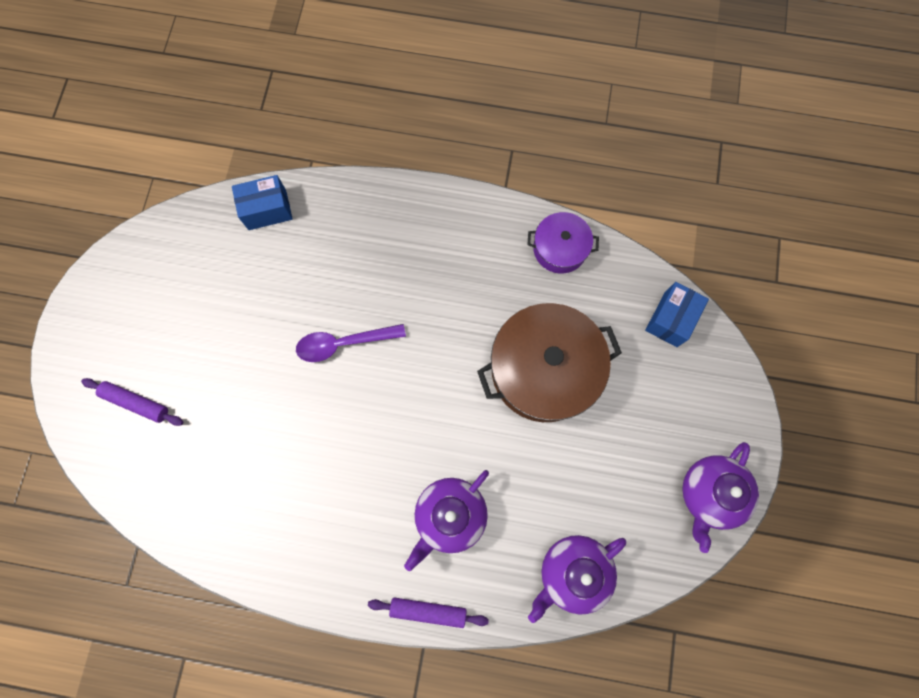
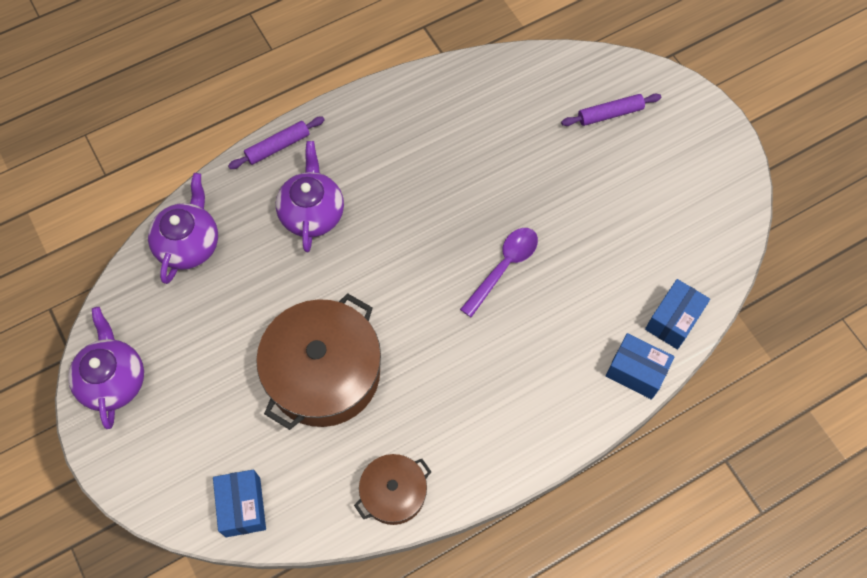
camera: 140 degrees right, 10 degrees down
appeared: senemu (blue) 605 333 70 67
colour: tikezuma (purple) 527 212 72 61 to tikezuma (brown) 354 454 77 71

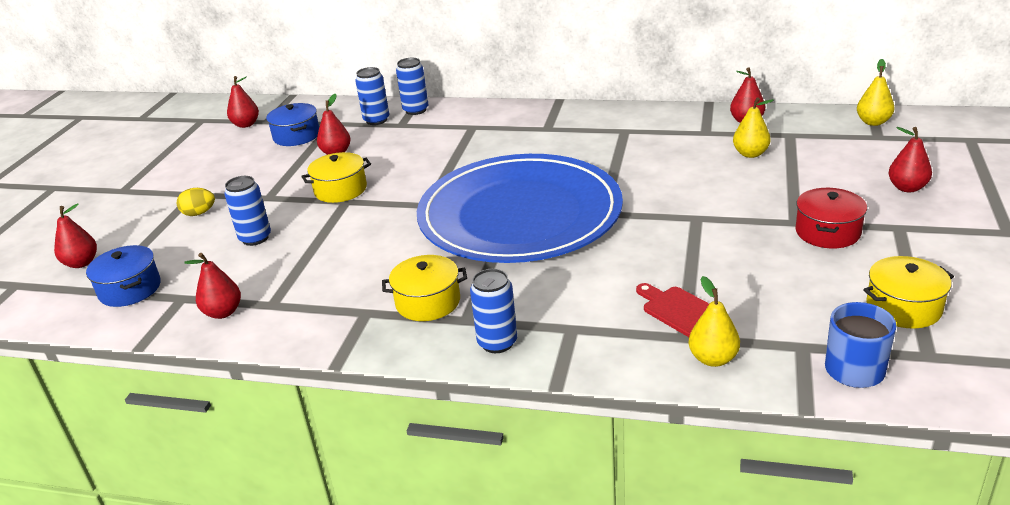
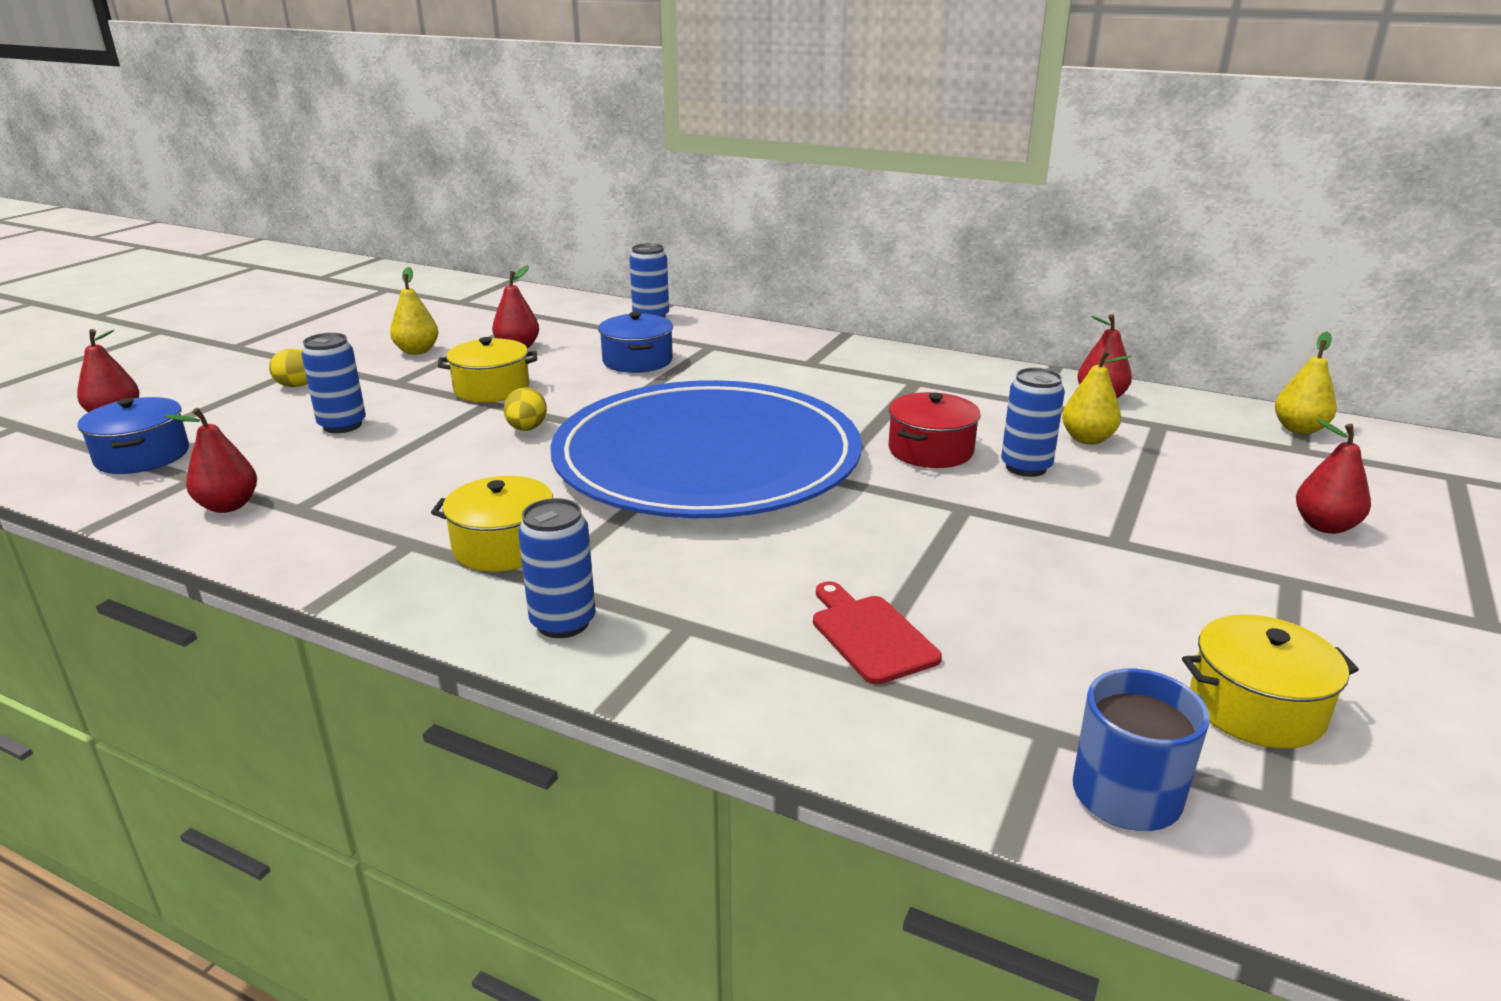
camera: 10 degrees right, 5 degrees down
missing: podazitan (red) 227 76 32 52
appeared: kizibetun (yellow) 504 387 43 44
relocated: podazitan (yellow) 689 276 51 91 to 390 267 49 88; tikezuma (blue) 266 103 53 43 to 598 312 75 61; tikezuma (red) 796 188 71 60 to 889 392 92 76; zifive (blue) 355 67 34 58 to 1001 368 64 109

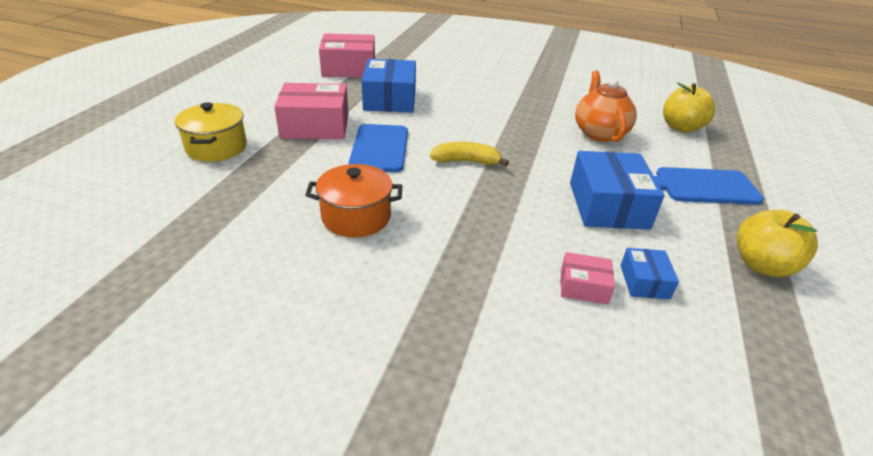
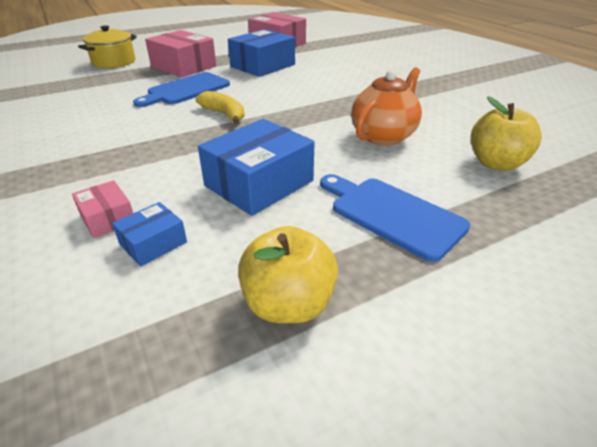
camera: 45 degrees right, 0 degrees up
missing: tikezuma (orange) 305 164 97 73

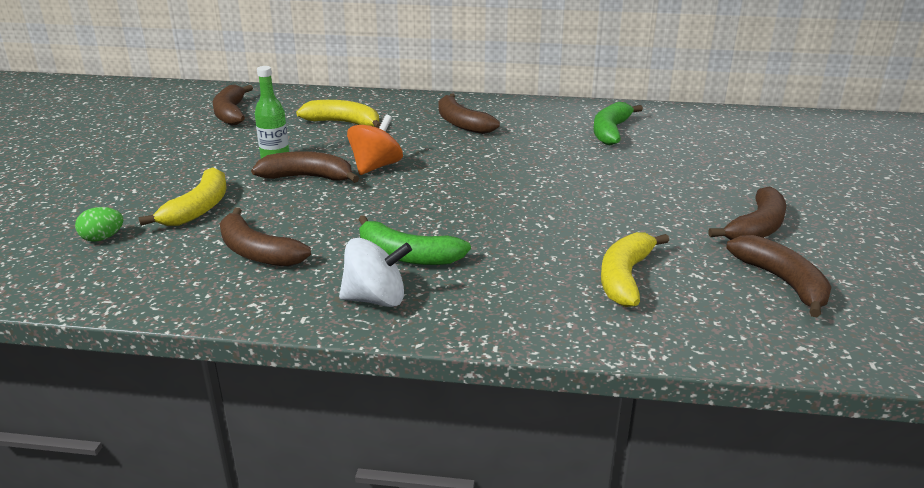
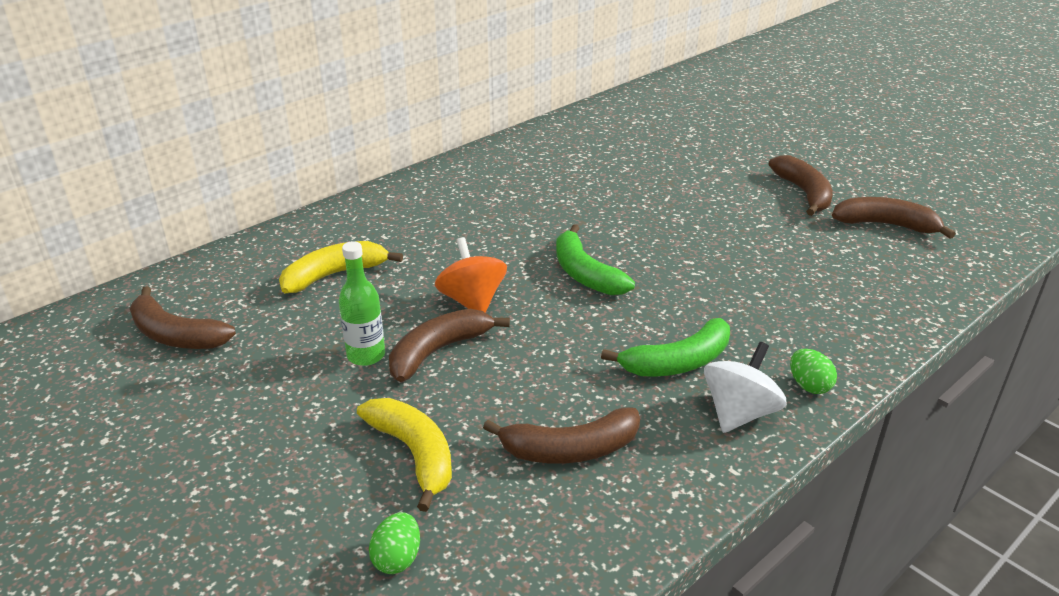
camera: 50 degrees left, 5 degrees up
missing: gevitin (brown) 438 94 62 40; gevitin (yellow) 601 232 68 75
appeared: kizibetun (green) 790 349 47 45
relocated: gevitin (green) 593 102 50 43 to 556 224 79 71

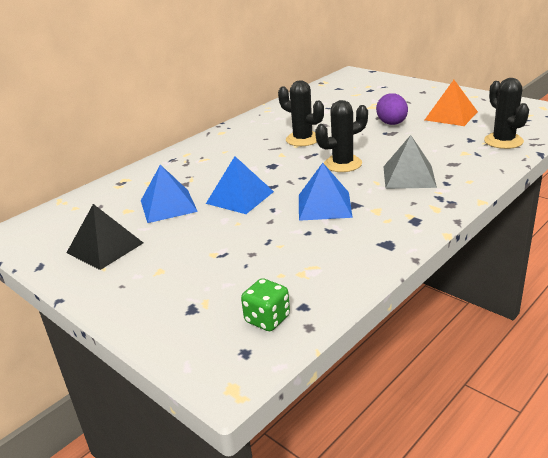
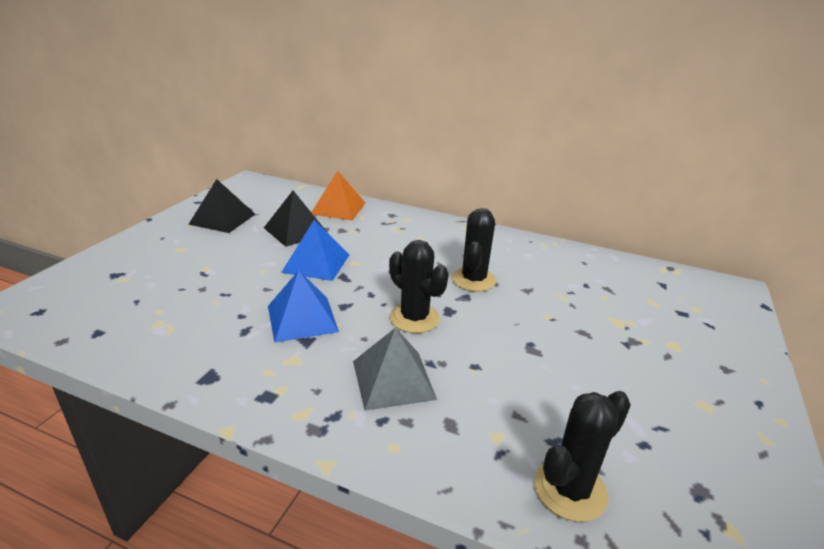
camera: 65 degrees right, 0 degrees up
missing: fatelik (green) 241 278 49 53; kizibetun (purple) 376 93 32 32
relocated: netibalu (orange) 425 80 53 46 to 311 170 54 51
colour: netibalu (blue) 141 165 57 58 to netibalu (black) 264 191 64 56

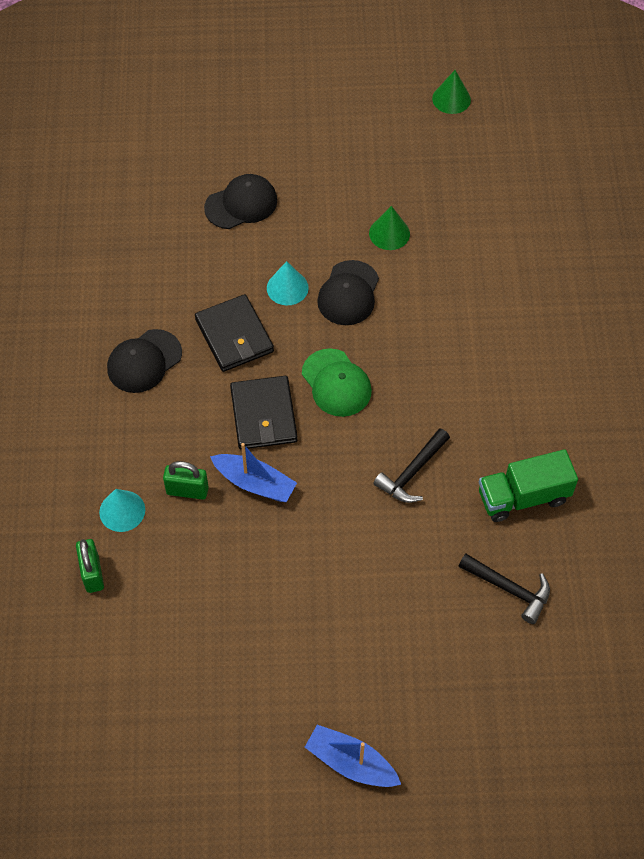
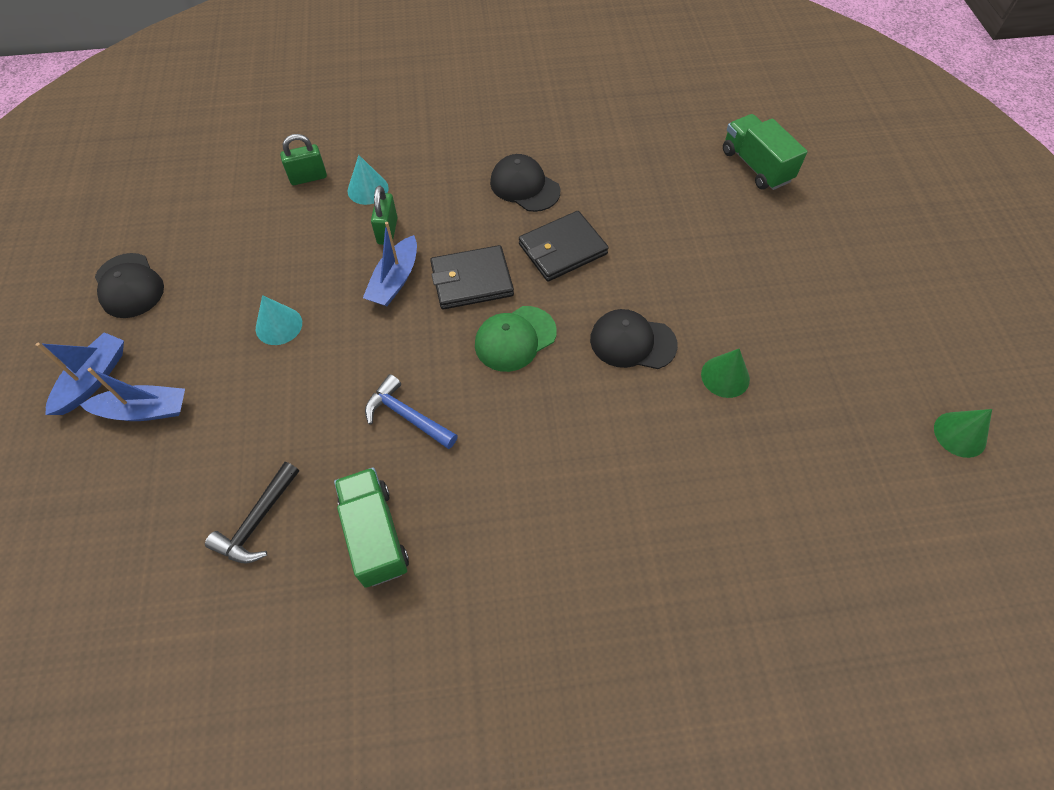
camera: 85 degrees right, 0 degrees up
appeared: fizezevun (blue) 80 368 105 53; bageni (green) 723 114 84 76
relocated: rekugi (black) 204 174 73 55 to 95 253 69 65; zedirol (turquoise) 267 261 42 44 to 256 295 46 50
colour: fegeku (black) 373 428 77 75 to fegeku (blue) 365 374 93 75

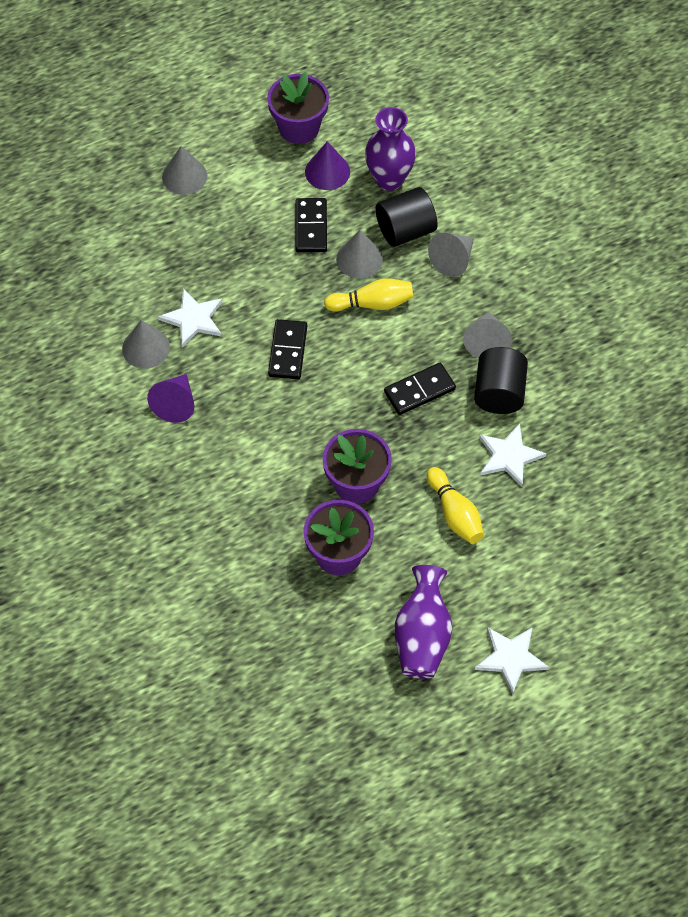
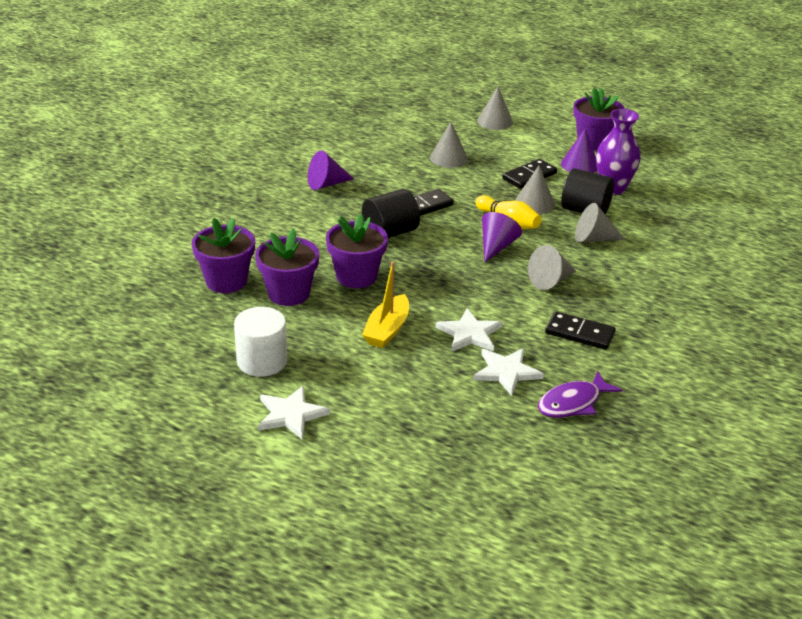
camera: 50 degrees right, 25 degrees down
appeared: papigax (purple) 192 218 63 75; zedirol (purple) 482 212 40 50; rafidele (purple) 538 371 84 47
relocated: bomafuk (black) 474 347 54 67 to 362 189 58 49; zedirol (grey) 122 320 48 49 to 430 122 38 46; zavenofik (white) 158 289 64 58 to 473 348 71 48; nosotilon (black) 384 363 72 52 to 545 311 71 39
exchanged: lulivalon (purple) 395 565 57 114 to bomafuk (white) 234 307 53 70; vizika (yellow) 427 467 57 77 to fizezevun (yellow) 362 261 47 87

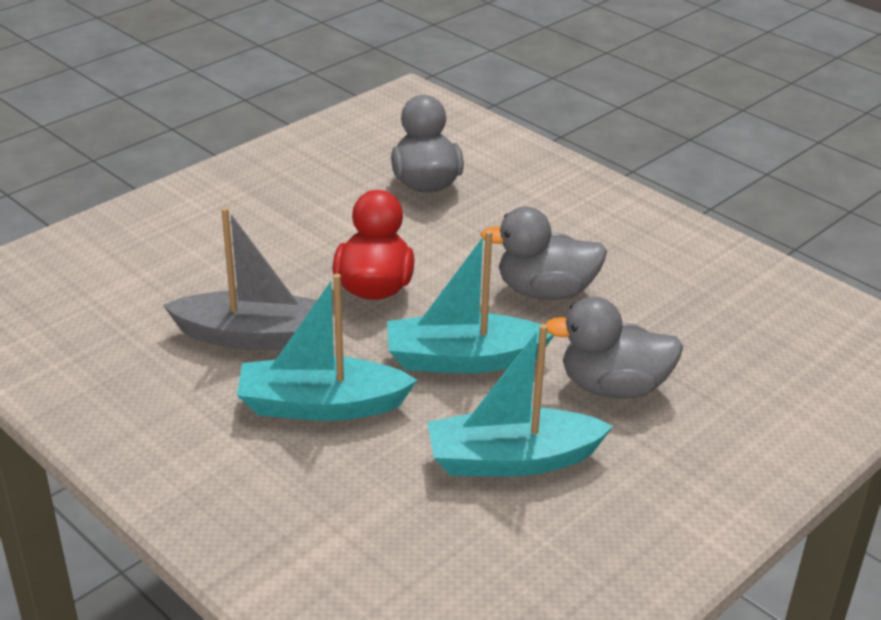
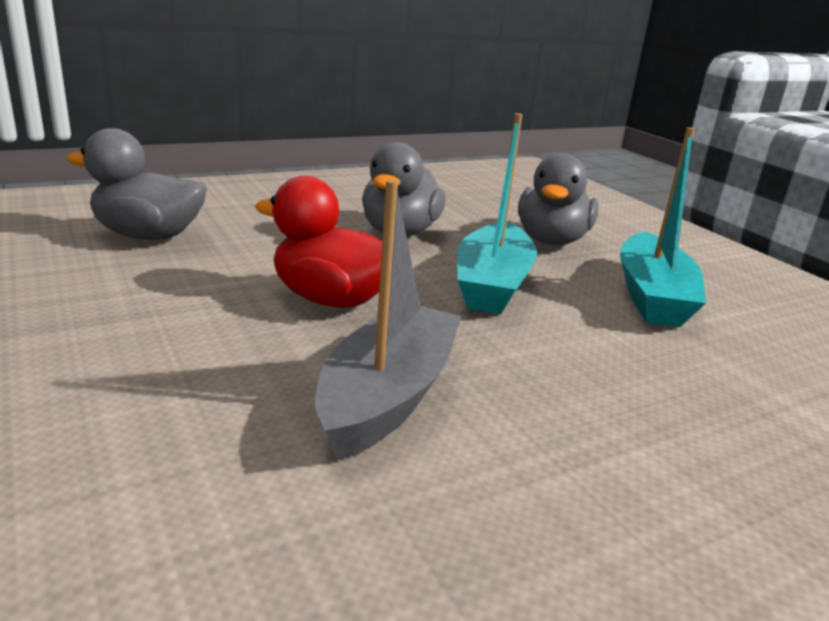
camera: 75 degrees left, 10 degrees down
missing: fizezevun (turquoise) 237 273 180 148

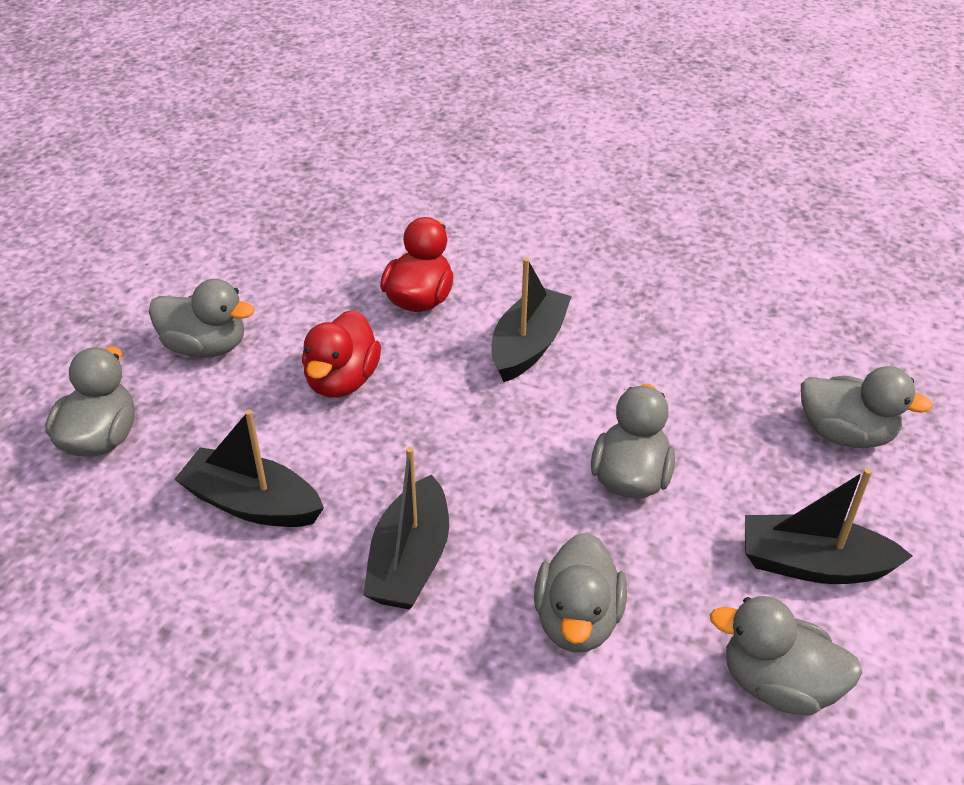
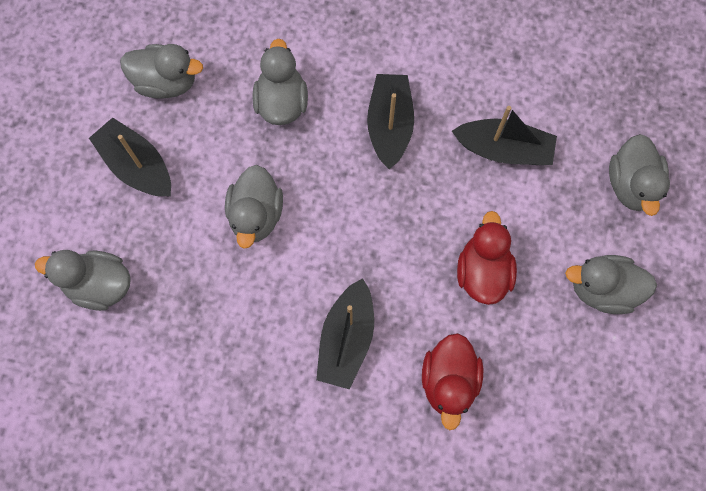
camera: 170 degrees right, 30 degrees up
spun: fizezevun (black) 745 468 168 116 = 89 117 82 79 135 degrees counterclockwise

